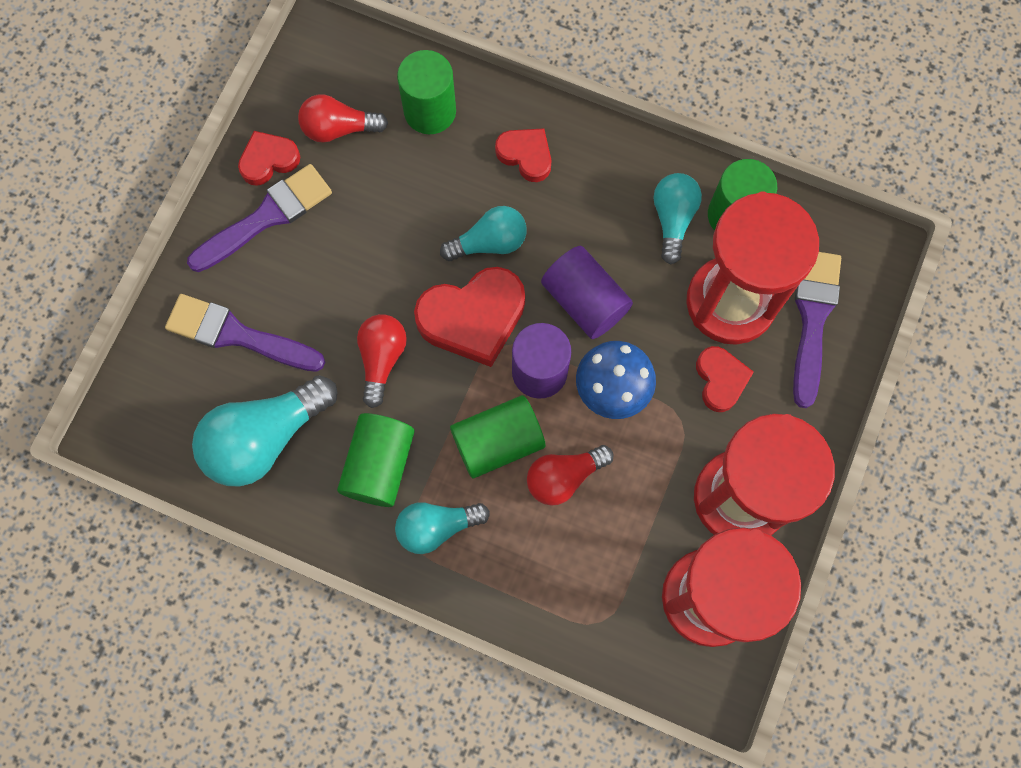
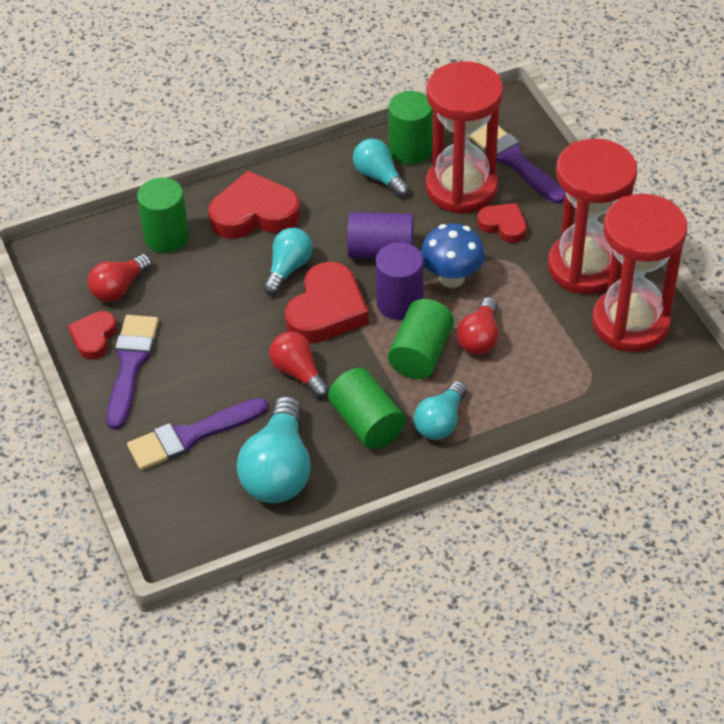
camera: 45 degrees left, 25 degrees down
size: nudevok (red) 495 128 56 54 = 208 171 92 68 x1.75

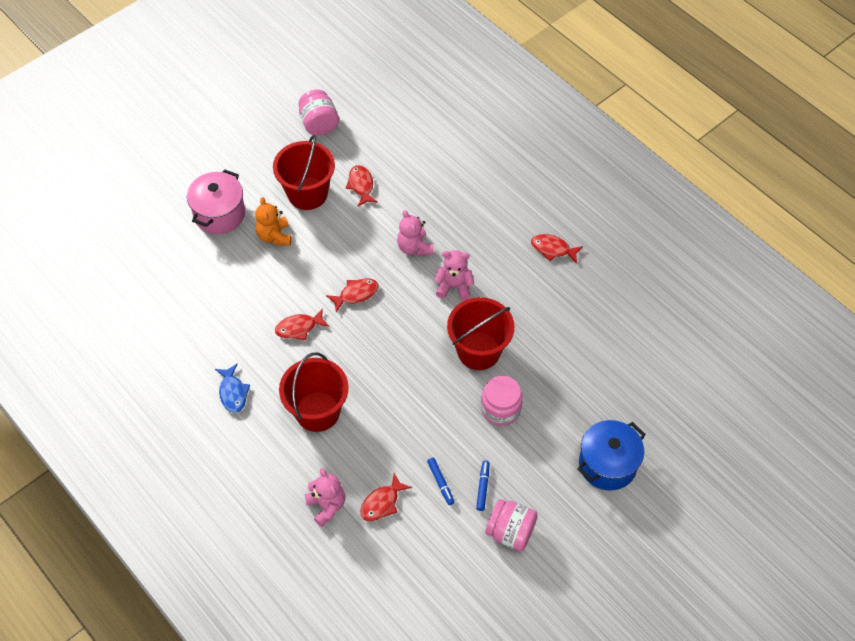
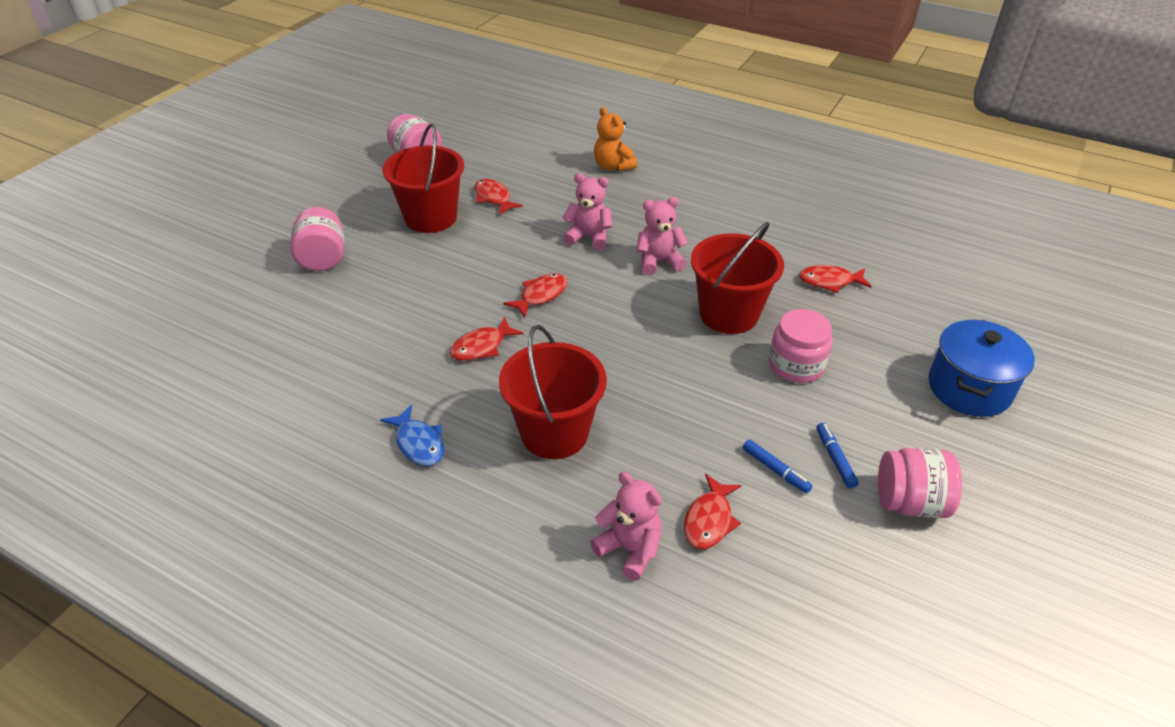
camera: 20 degrees left, 15 degrees down
relocated: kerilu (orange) 255 197 36 49 to 594 107 43 65; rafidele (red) 531 234 52 30 to 799 265 73 28
exchanged: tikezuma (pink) 187 169 58 65 to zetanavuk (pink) 290 207 54 64
spun: kerilu (pink) 397 210 37 46 = 562 173 50 77 150 degrees clockwise

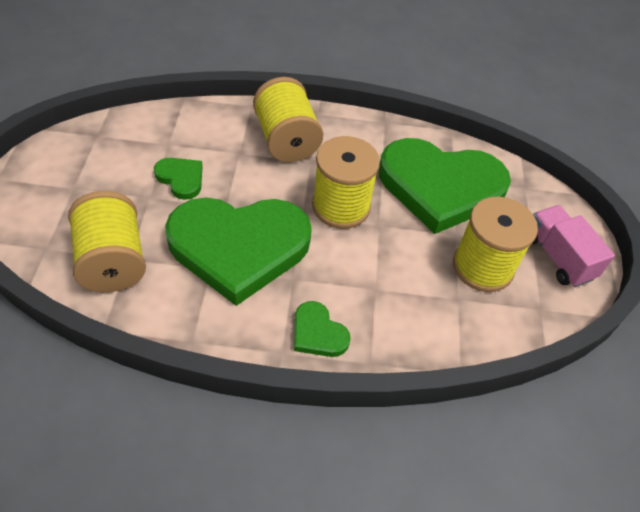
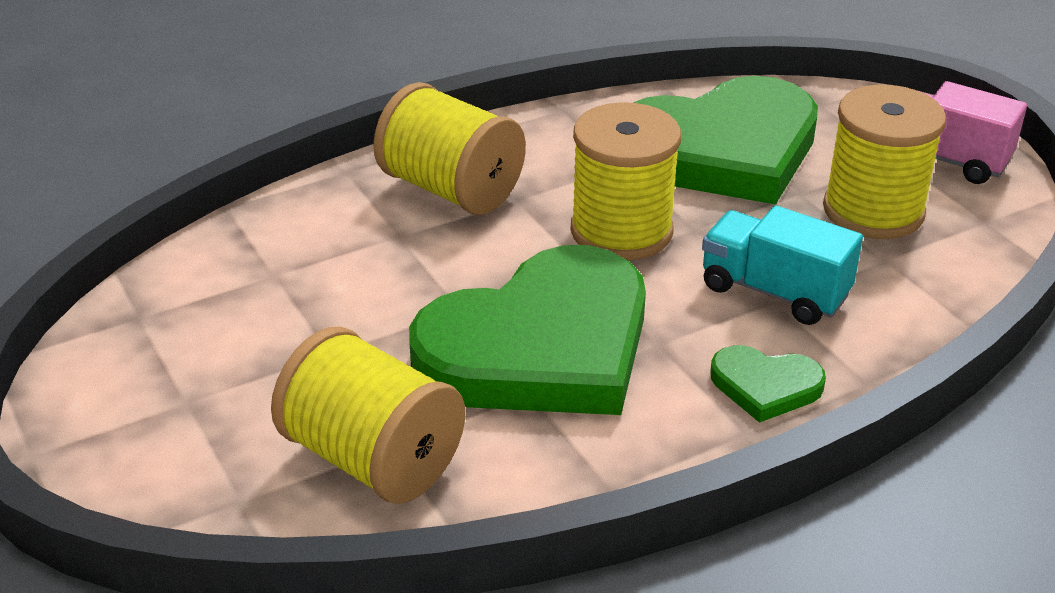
camera: 30 degrees left, 15 degrees down
missing: nudevok (green) 154 158 49 42
appeared: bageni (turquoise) 702 205 161 120

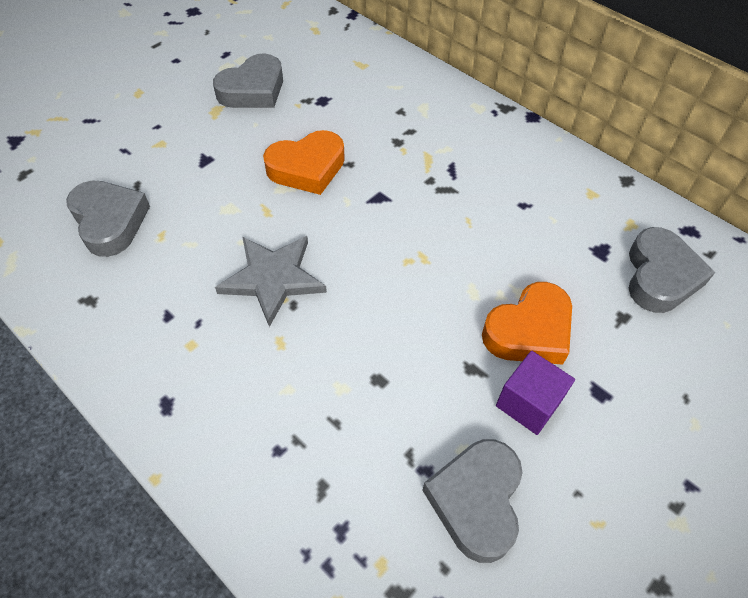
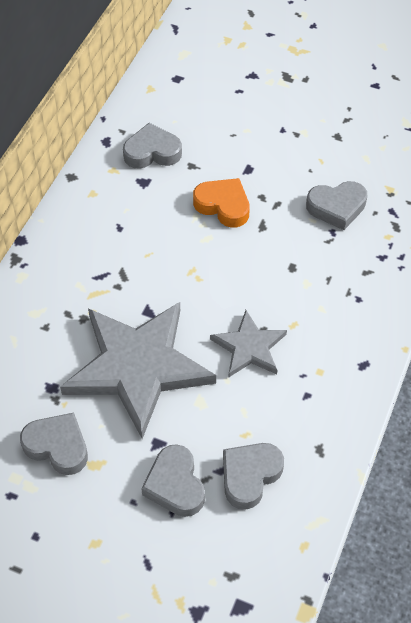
camera: 110 degrees left, 0 degrees up
missing: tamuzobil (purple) 496 351 79 84
appeared: nudevok (grey) 141 444 64 73
exchanged: nudevok (orange) 263 130 82 65 to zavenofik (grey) 60 302 156 137

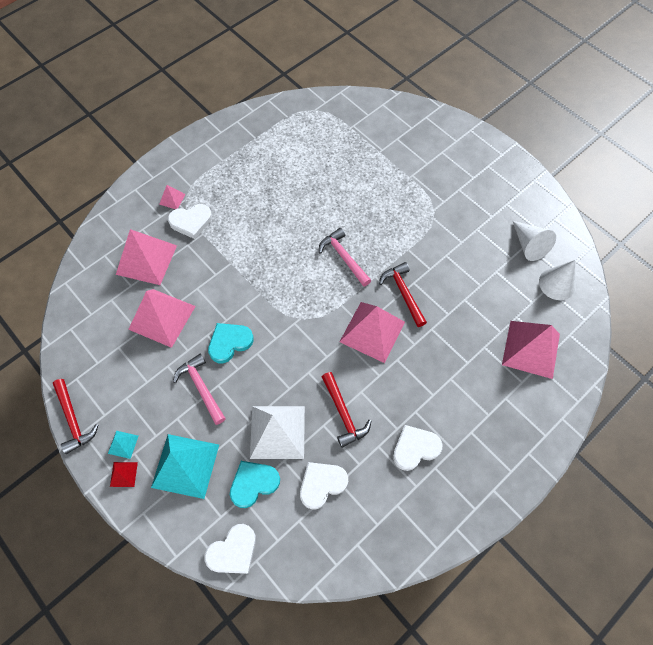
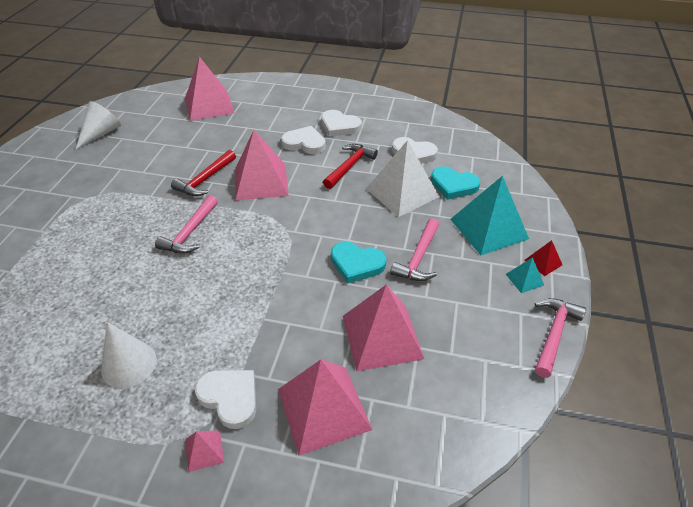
camera: 125 degrees left, 20 degrees down
relocated: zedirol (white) 539 260 37 40 to 101 322 55 66; nudevok (white) 204 524 52 50 to 281 126 45 28
colour: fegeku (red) 53 379 45 75 to fegeku (pink) 535 298 51 80

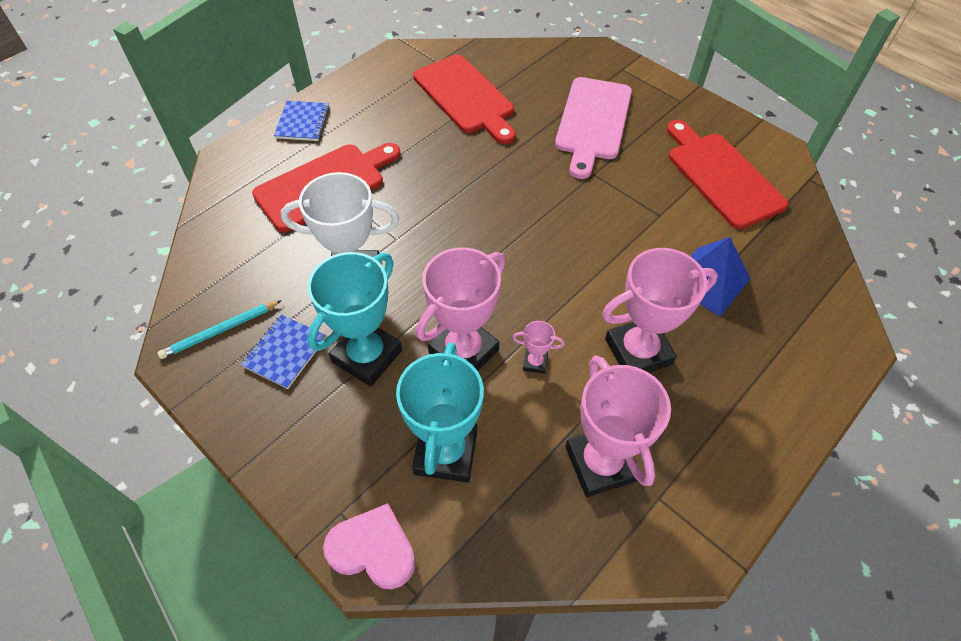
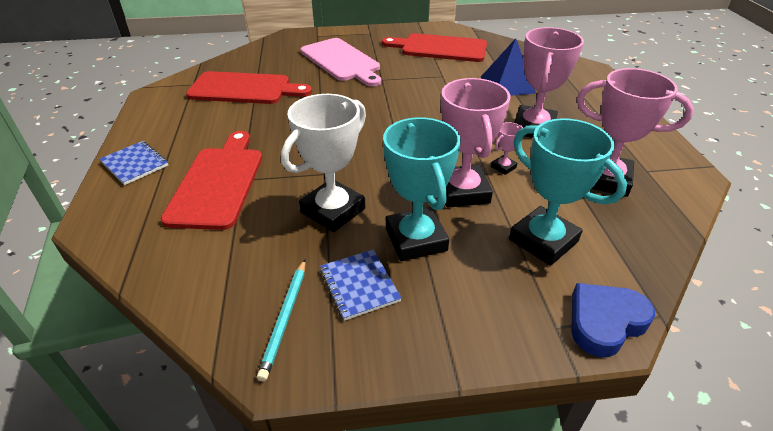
camera: 50 degrees left, 15 degrees down
colour: nudevok (pink) 323 503 93 86 to nudevok (blue) 572 283 83 74

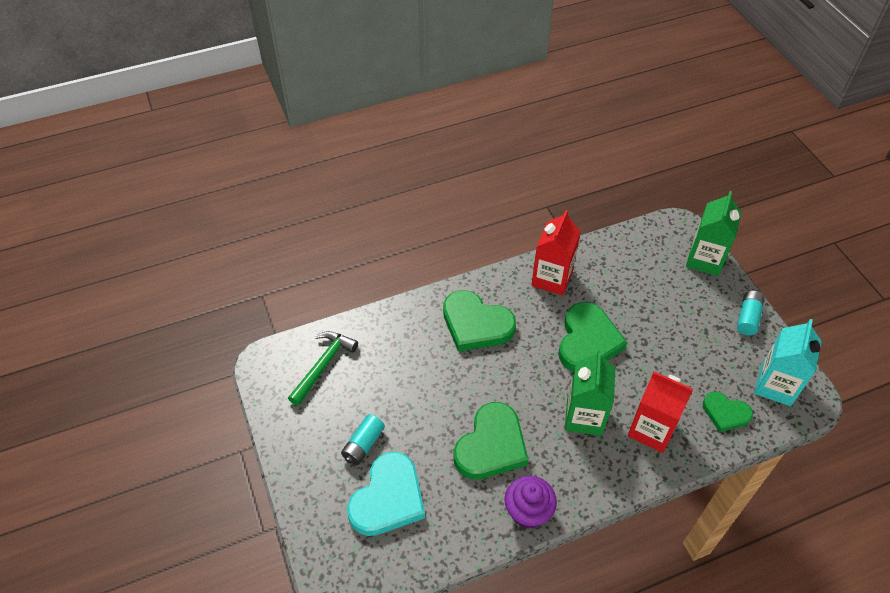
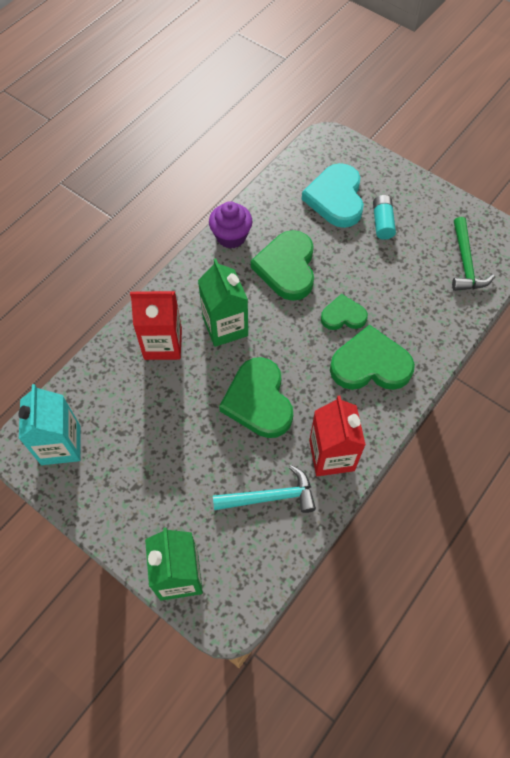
camera: 150 degrees right, 10 degrees up
missing: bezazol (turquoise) 737 291 28 44
appeared: fegeku (turquoise) 213 465 103 48
relocated: nudevok (green) 703 391 50 41 to 321 294 47 36

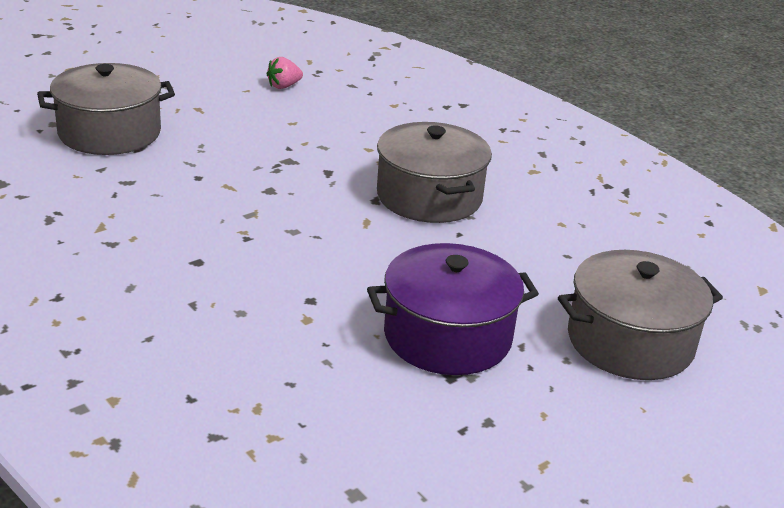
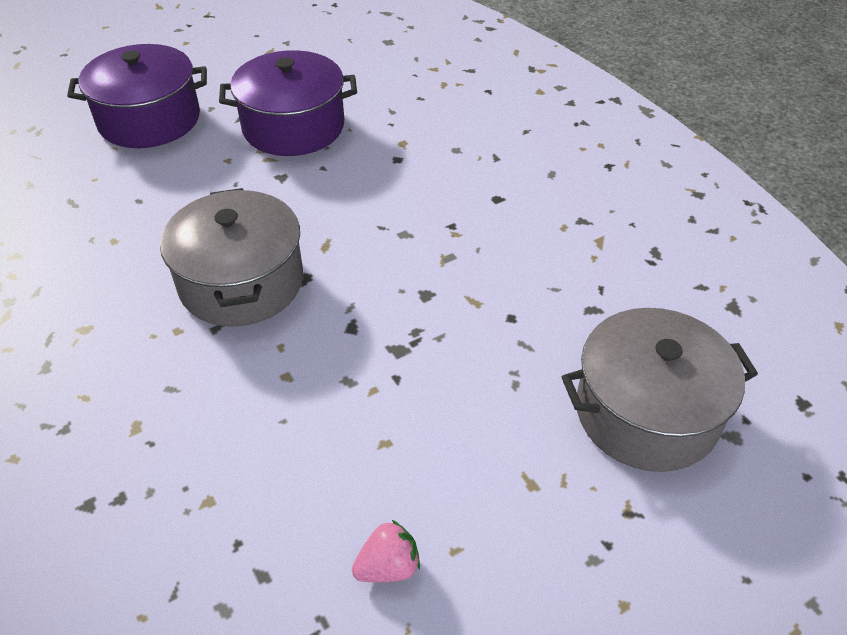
camera: 170 degrees left, 15 degrees up
colour: tikezuma (grey) 558 250 165 130 to tikezuma (purple) 67 44 140 104

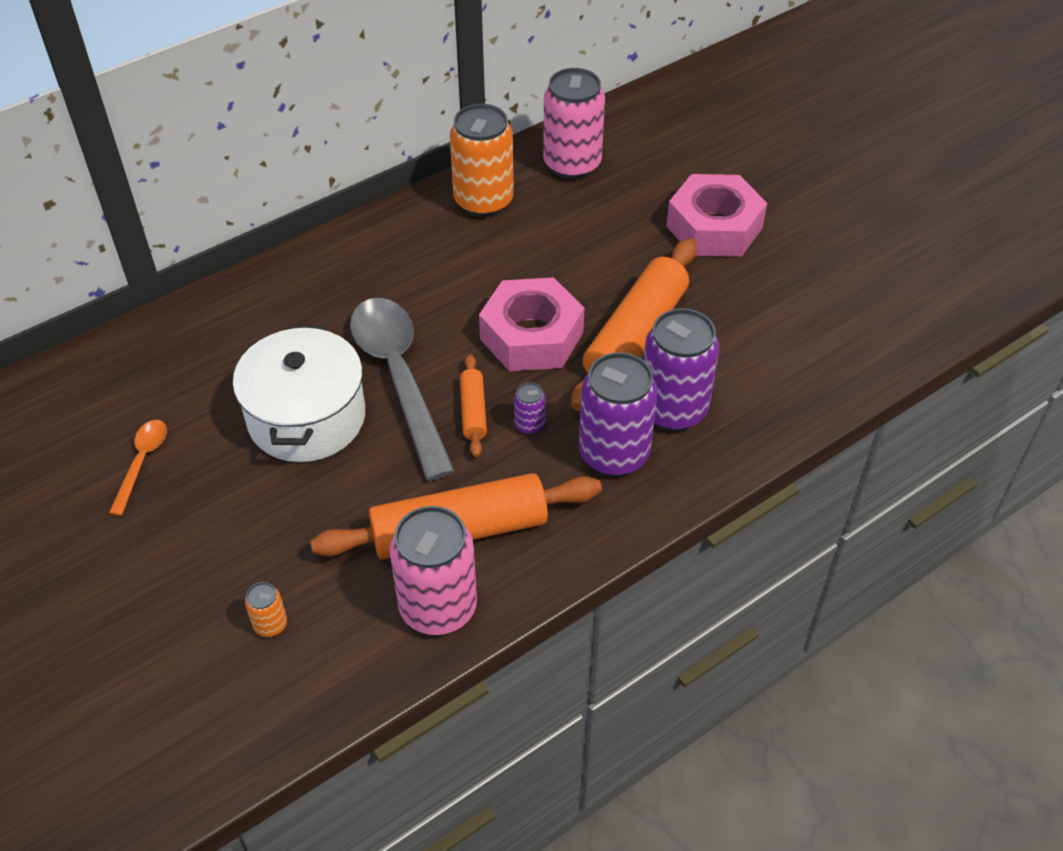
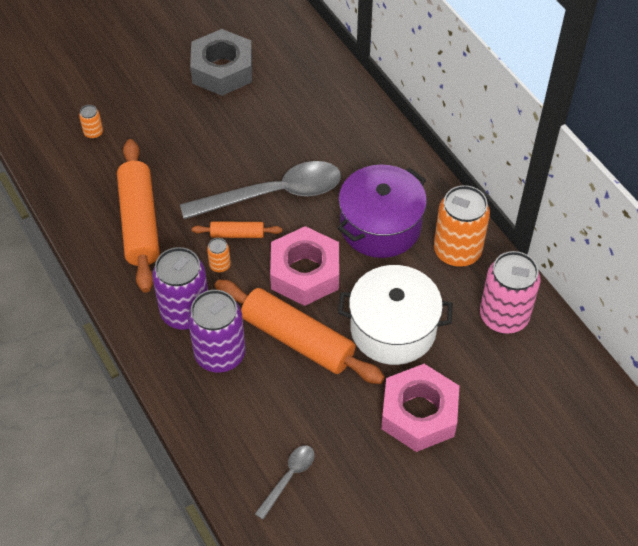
camera: 95 degrees right, 5 degrees up
missing: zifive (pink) 390 506 87 129
appeared: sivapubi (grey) 255 445 60 75; tikezuma (purple) 337 165 90 93
relocated: tikezuma (white) 233 325 132 137 to 338 265 115 100
exchanged: sivapubi (orange) 109 420 58 96 to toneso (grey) 190 29 62 67
colour: zifive (purple) 514 382 31 53 to zifive (orange) 207 238 24 35

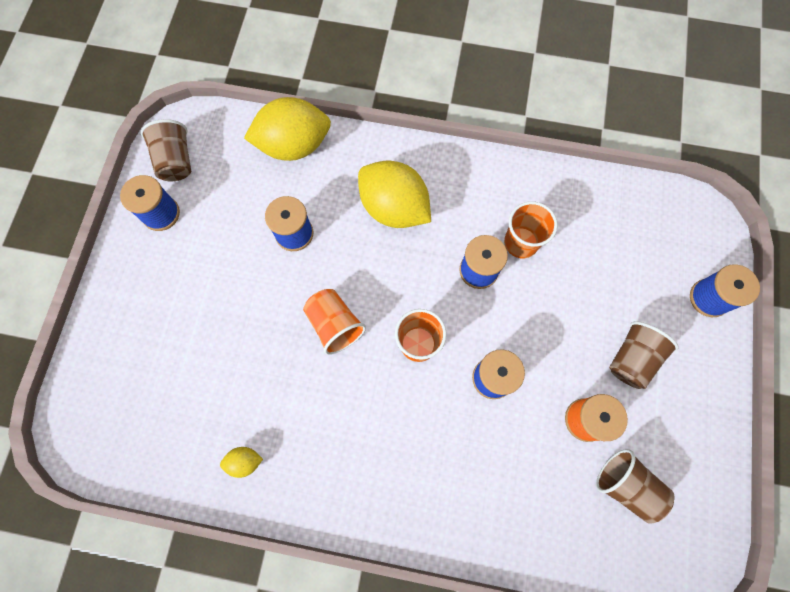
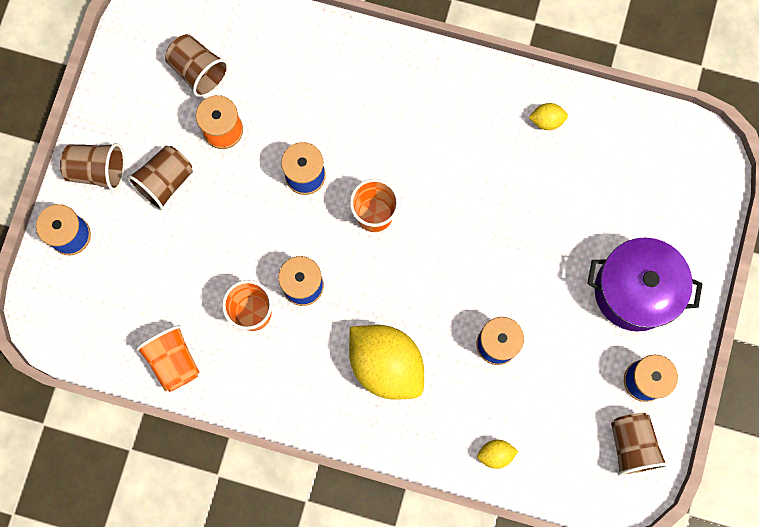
camera: 175 degrees left, 5 degrees up
appeared: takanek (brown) 60 143 65 48; tikezuma (purple) 587 237 116 95
relocated: takanek (orange) 303 289 63 66 to 136 325 64 67
size: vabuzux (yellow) 244 97 87 64 = 477 440 41 29 x0.43

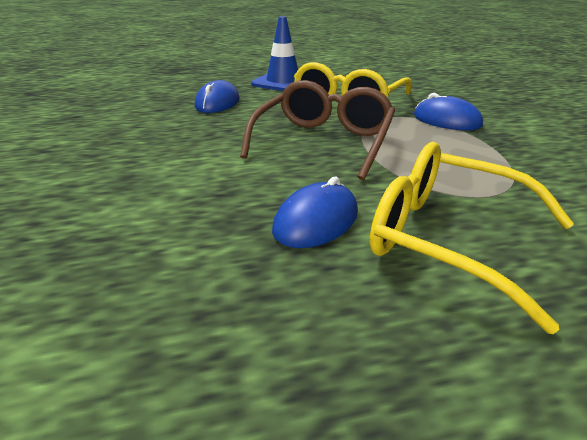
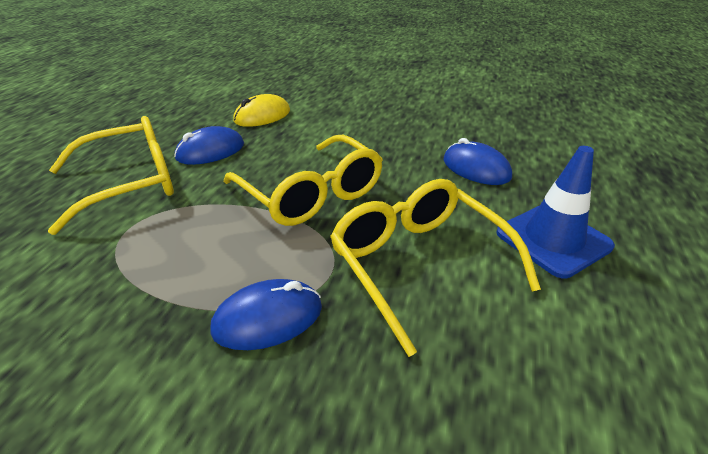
camera: 120 degrees right, 5 degrees up
appeared: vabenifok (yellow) 233 94 57 33
colour: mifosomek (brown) 240 80 155 100 to mifosomek (yellow) 224 135 159 91
spun: vabenifok (blue) 272 177 86 71 = 174 126 70 39 75 degrees clockwise

